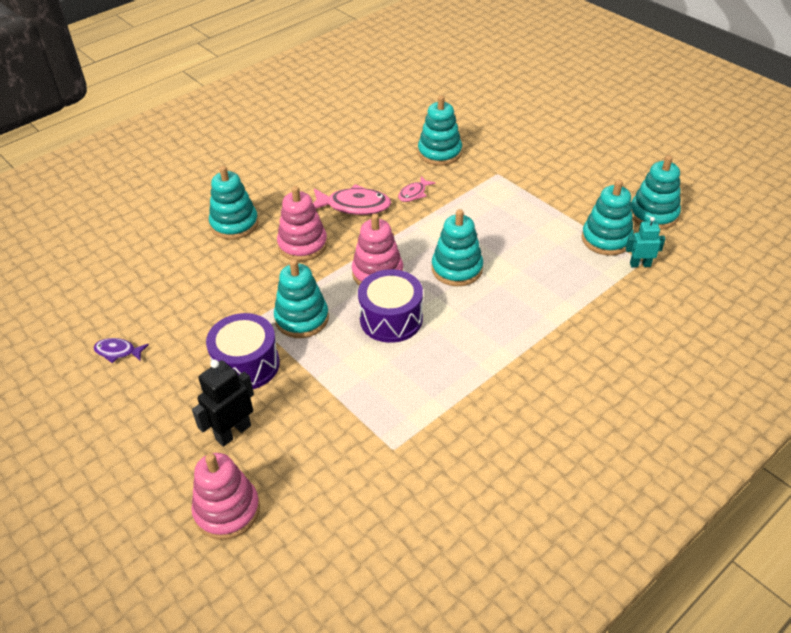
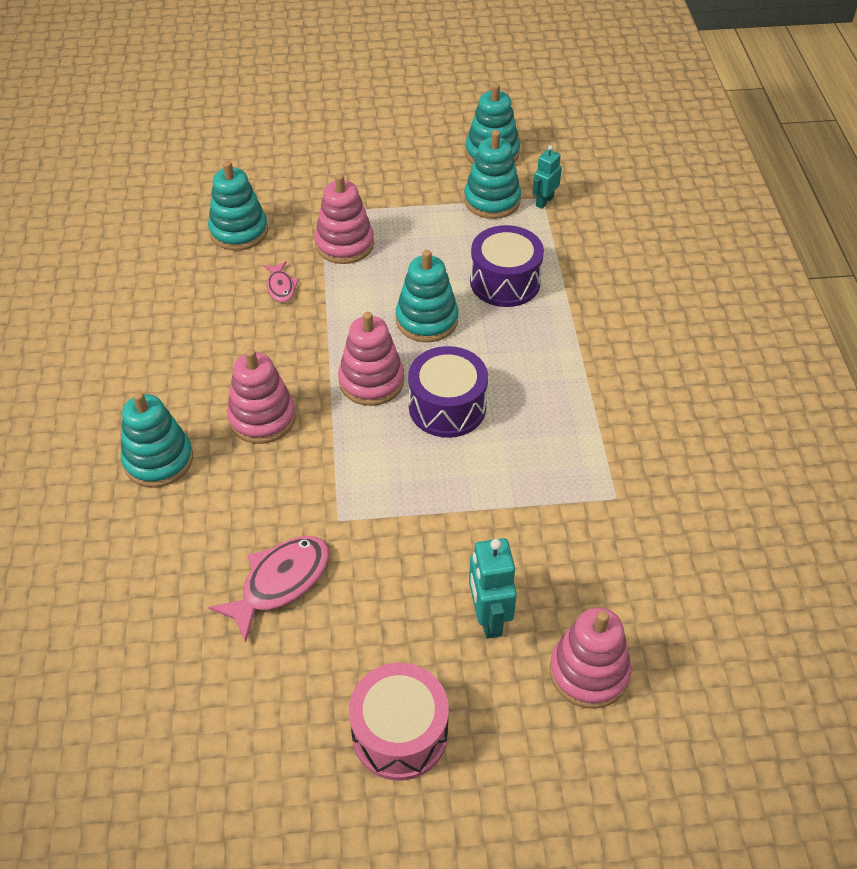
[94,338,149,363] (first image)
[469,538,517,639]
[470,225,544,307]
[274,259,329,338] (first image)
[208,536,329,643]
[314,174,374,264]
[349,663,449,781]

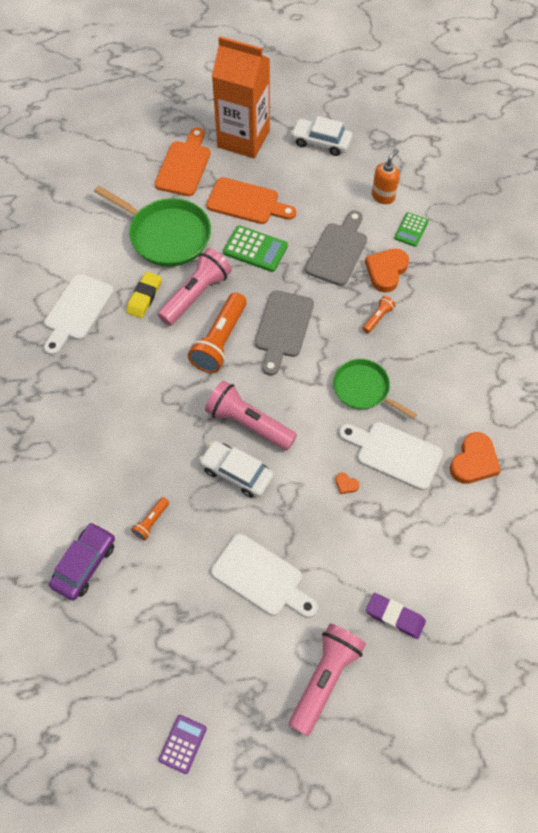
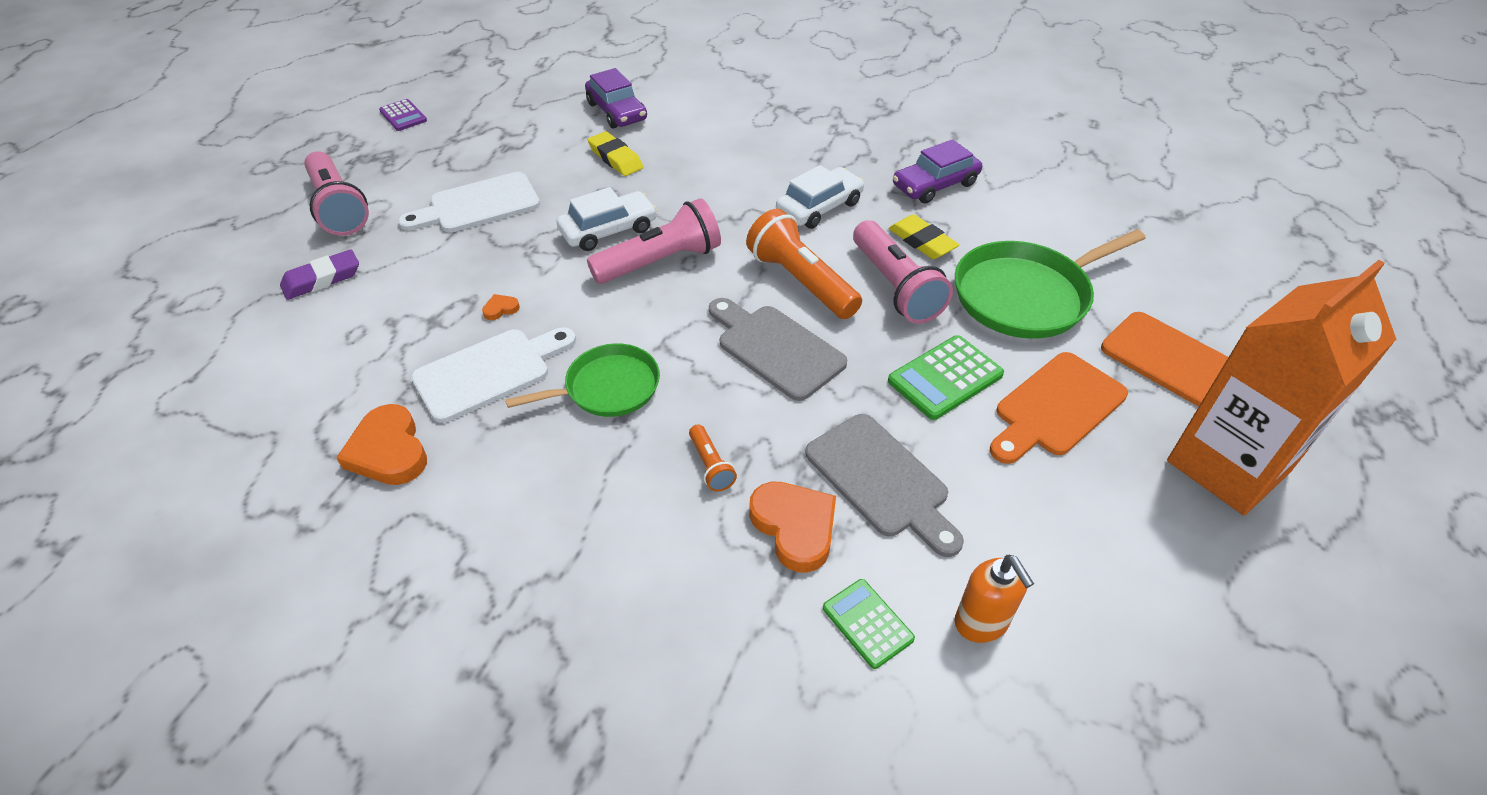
[893,139,982,204]
[588,131,643,176]
[776,165,864,229]

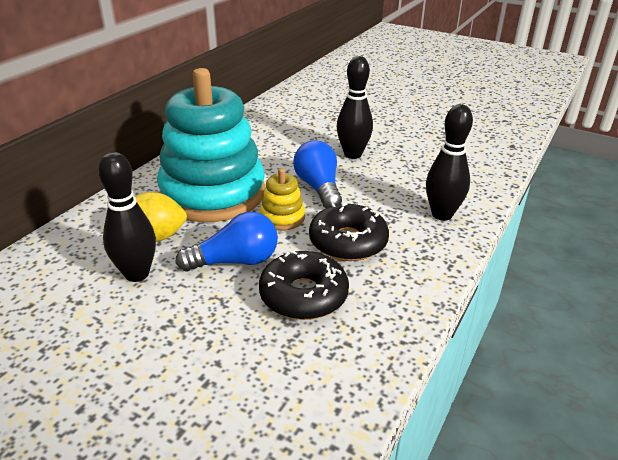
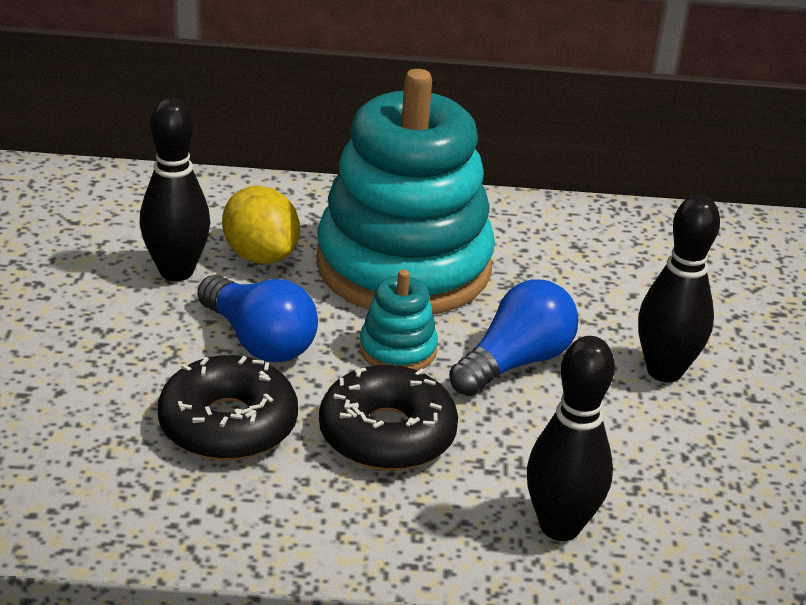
[359,270,438,371]

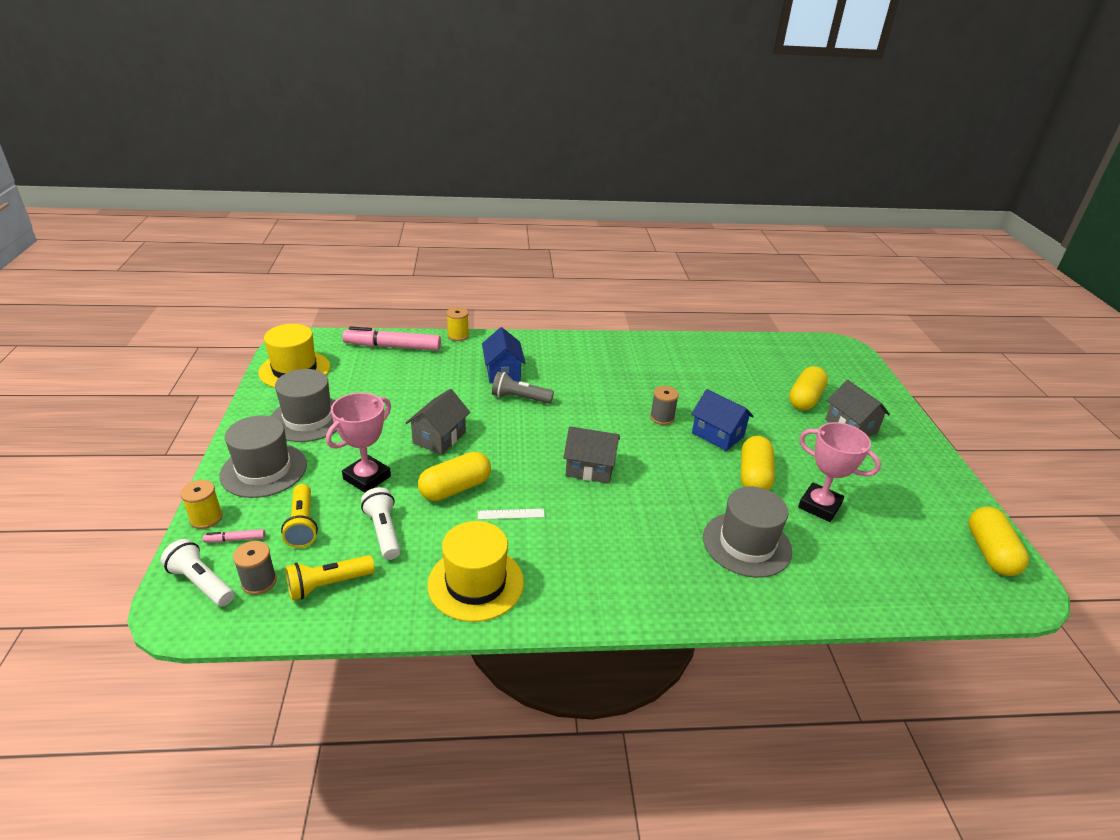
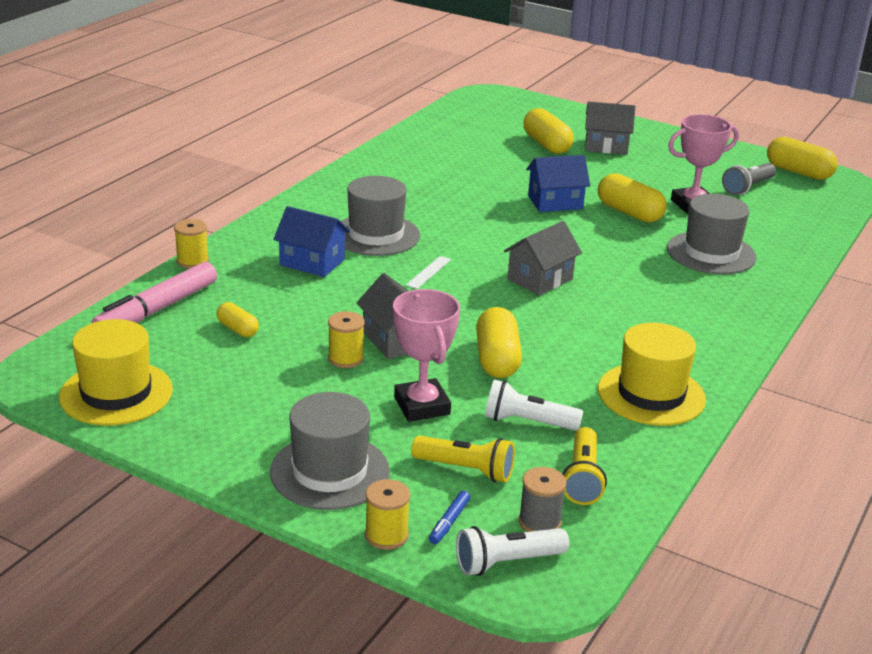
[429,491,470,544]
[341,176,420,256]
[406,256,451,289]
[722,163,776,195]
[650,386,679,425] (first image)
[216,302,259,337]
[328,311,365,368]

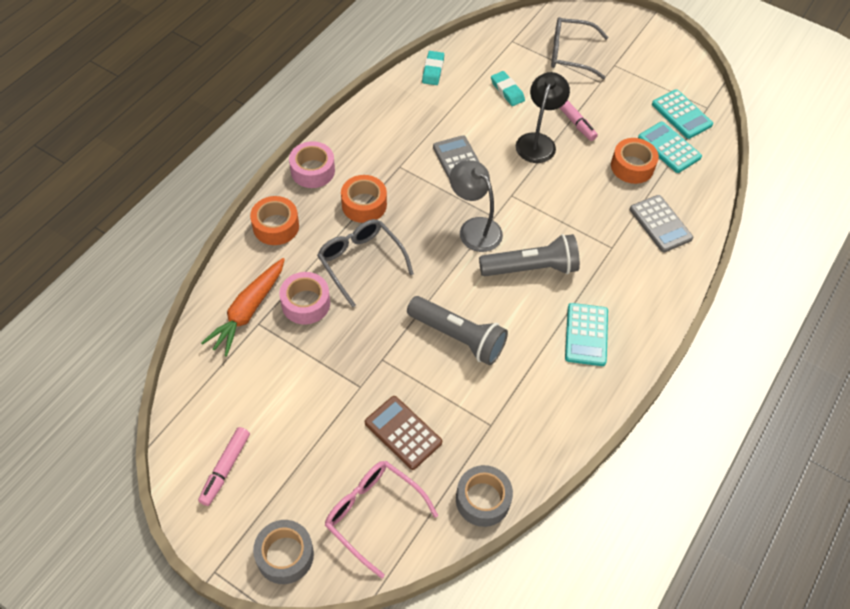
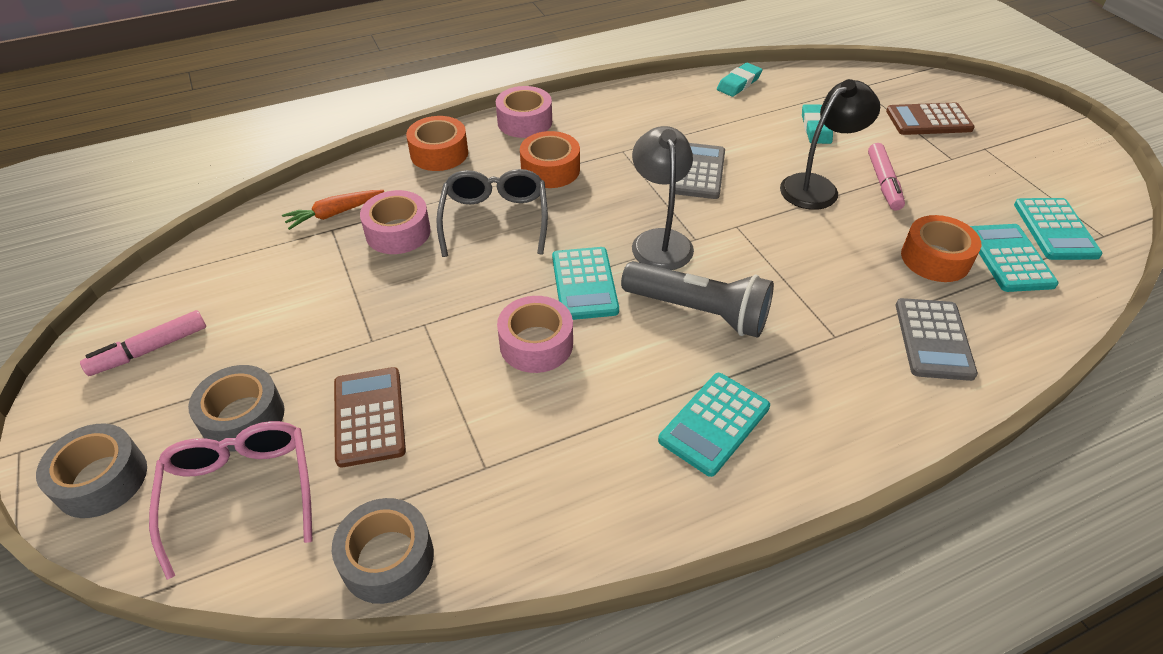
[282,190,384,230]
[497,296,573,373]
[886,103,975,135]
[188,365,284,451]
[552,247,619,320]

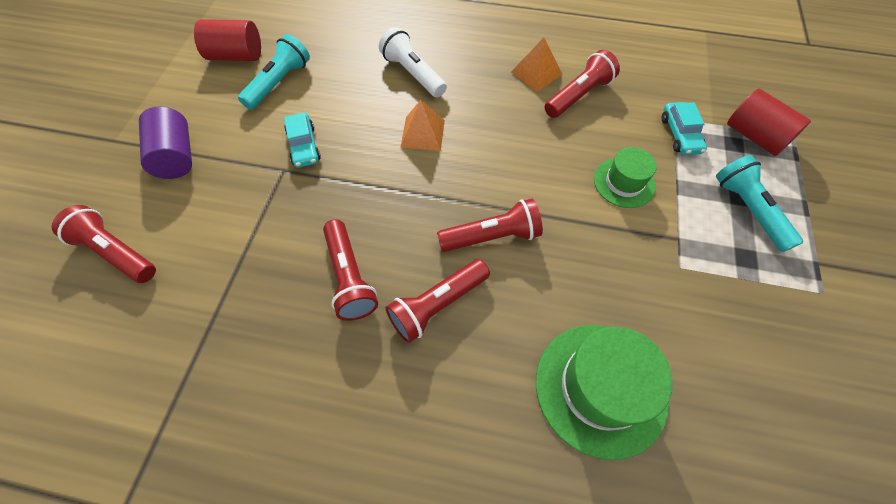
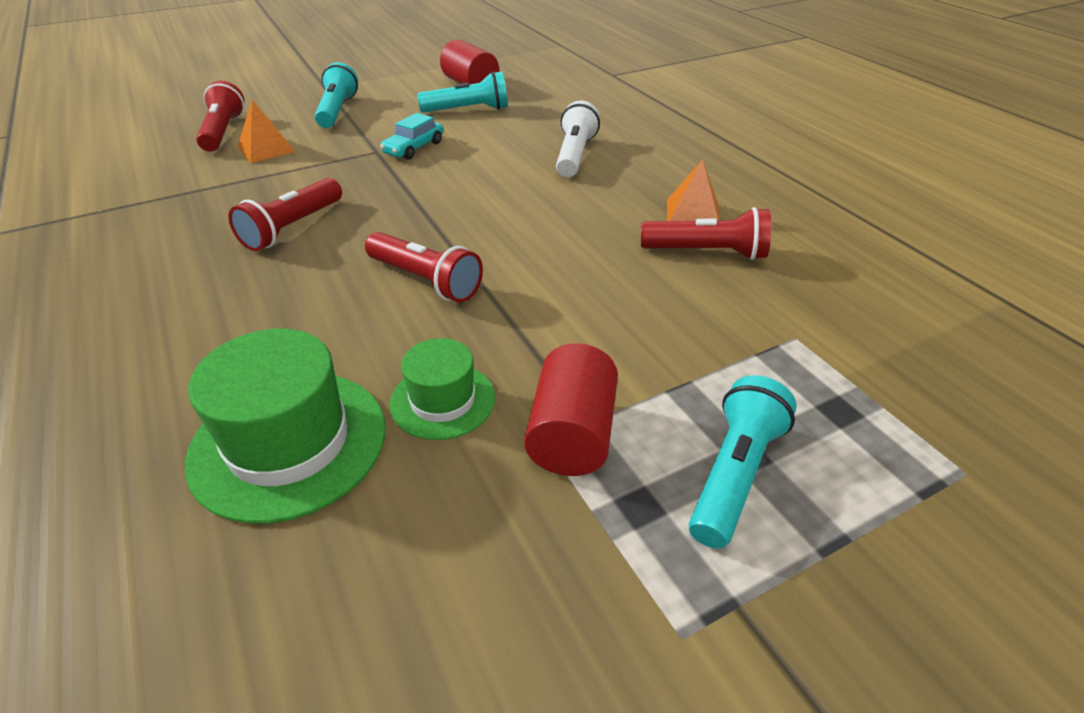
[314,62,358,128]
[385,259,490,343] (first image)
[238,100,296,163]
[389,338,495,440]
[662,102,707,155] (first image)
[524,343,618,476]

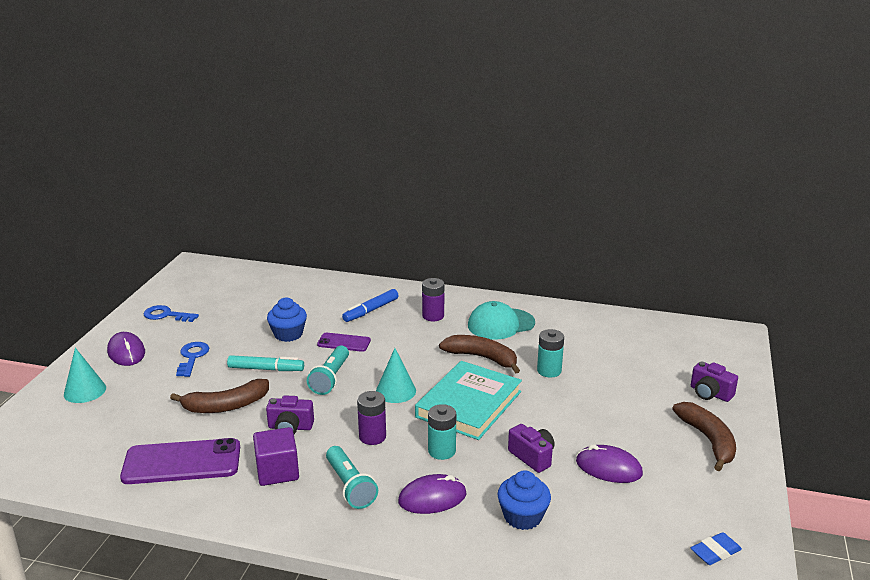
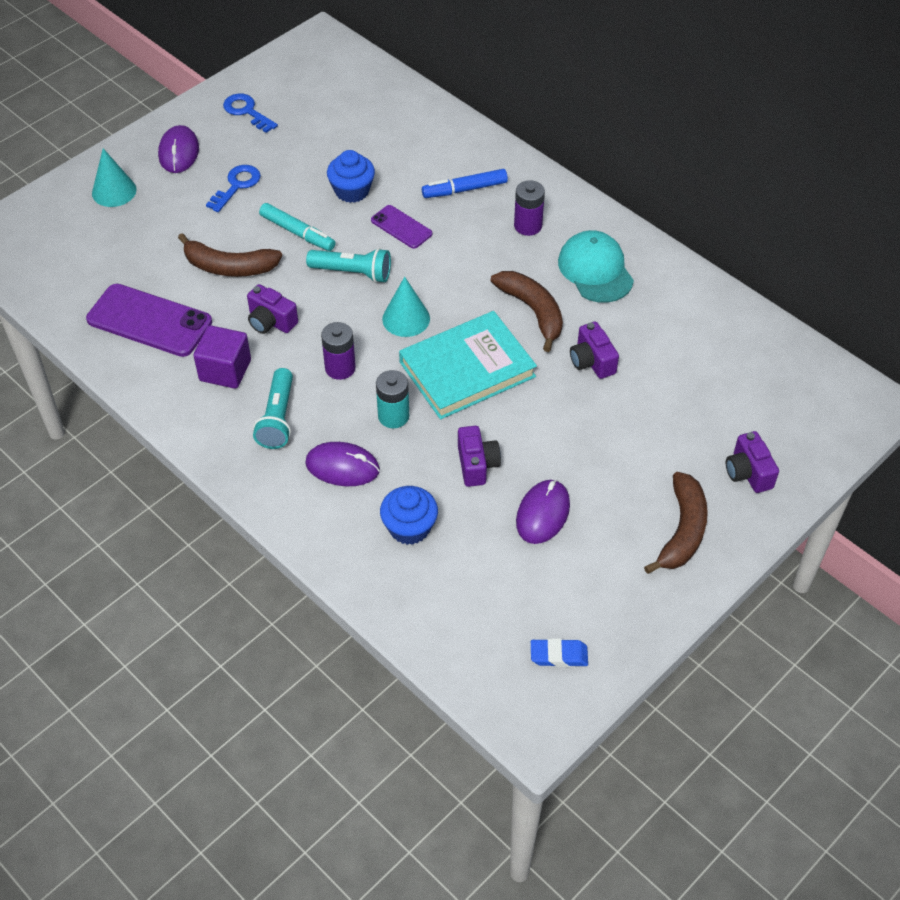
[306,248,391,283]
[558,230,634,303]
[570,322,619,379]
[516,480,570,544]

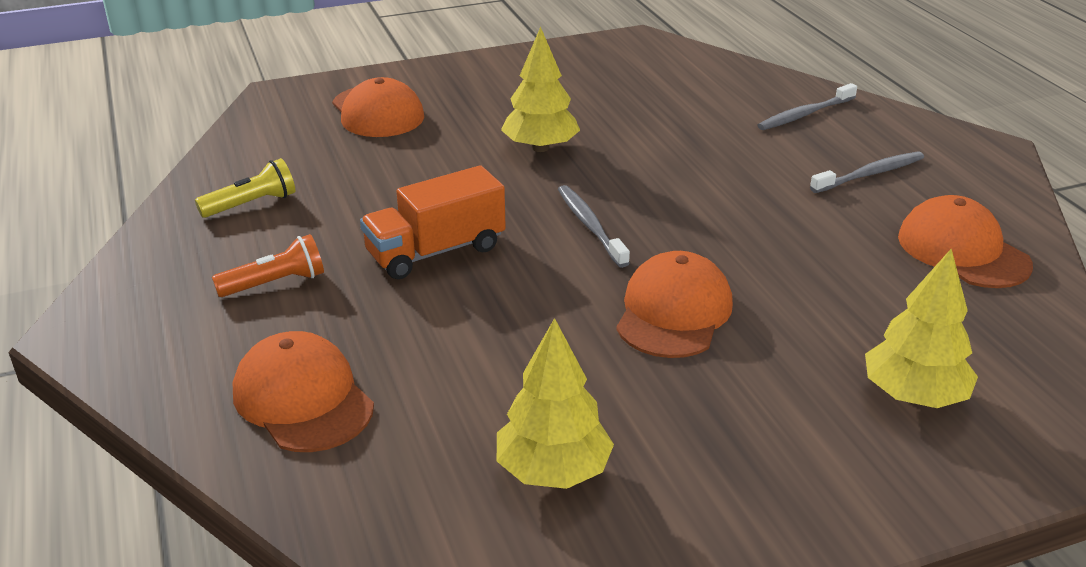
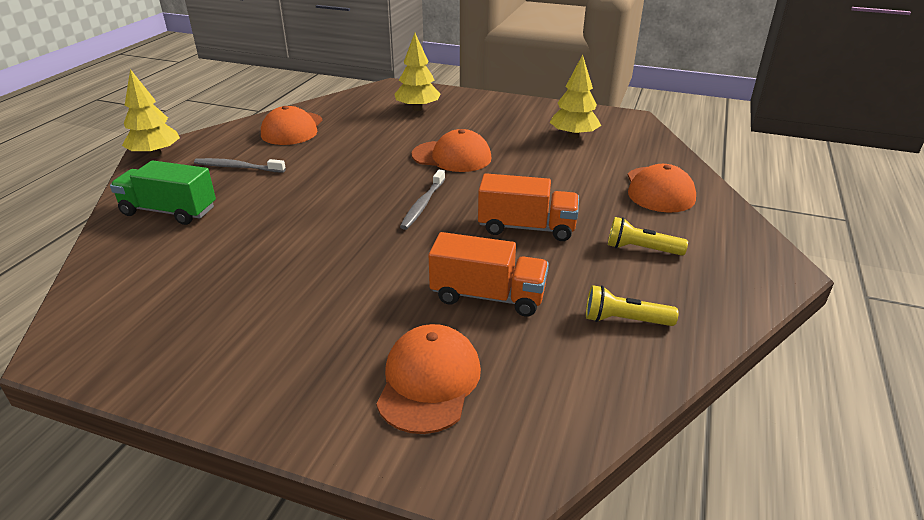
[608,217,688,256]
[122,69,180,157]
[411,129,491,172]
[110,160,216,225]
[429,232,549,317]

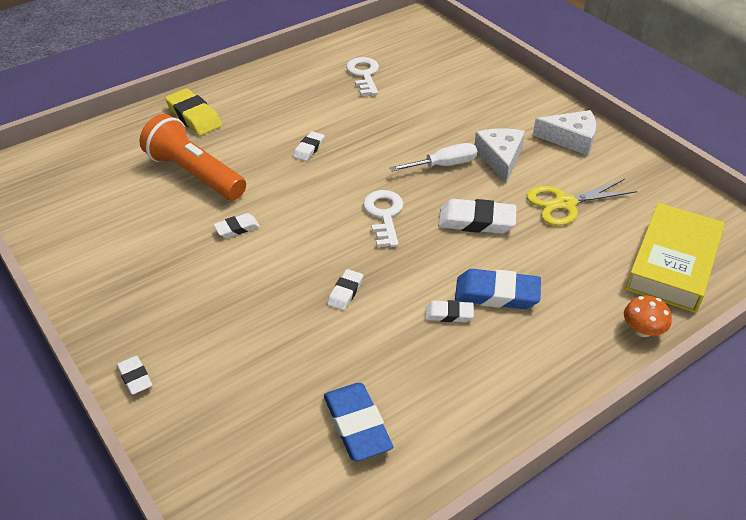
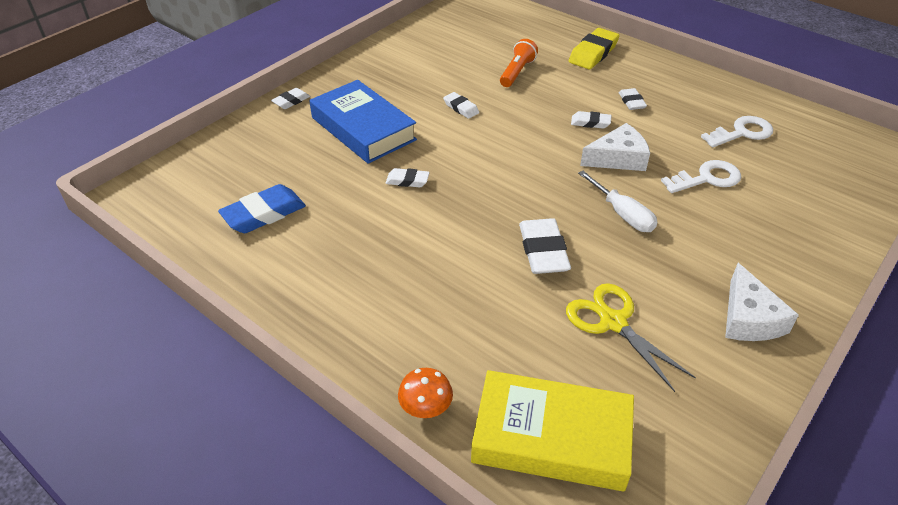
[500,39,538,87]
[661,160,741,193]
[619,88,647,110]
[455,269,541,309] (first image)
[580,123,650,171]
[309,80,417,164]

